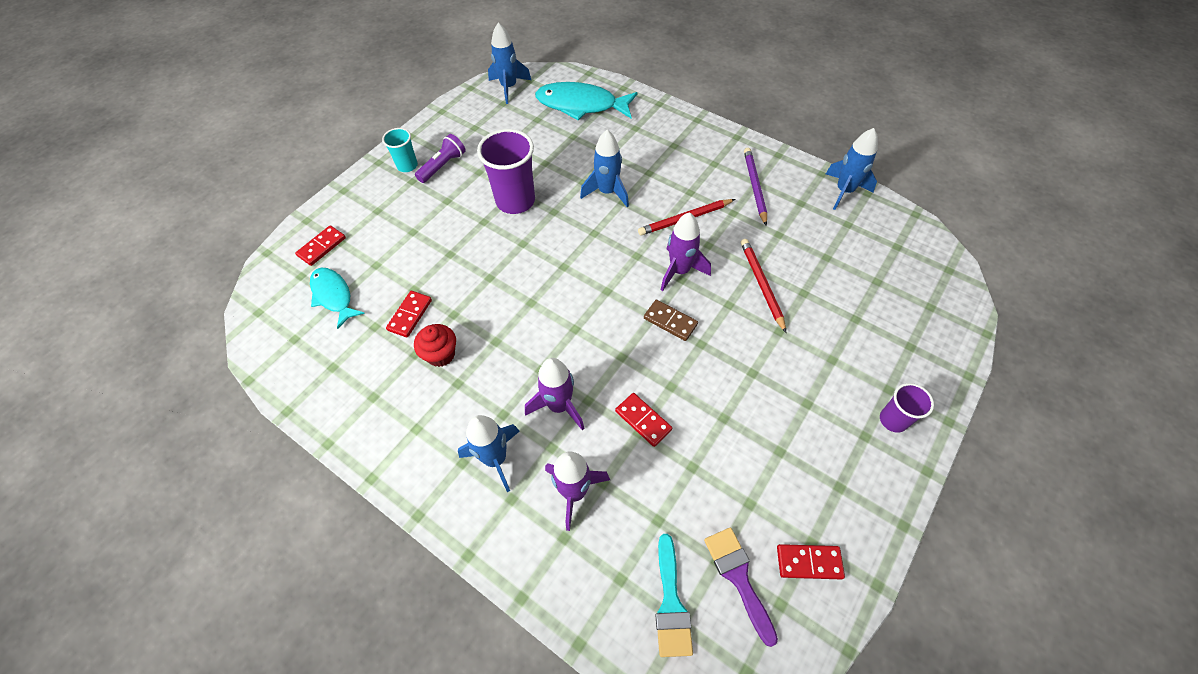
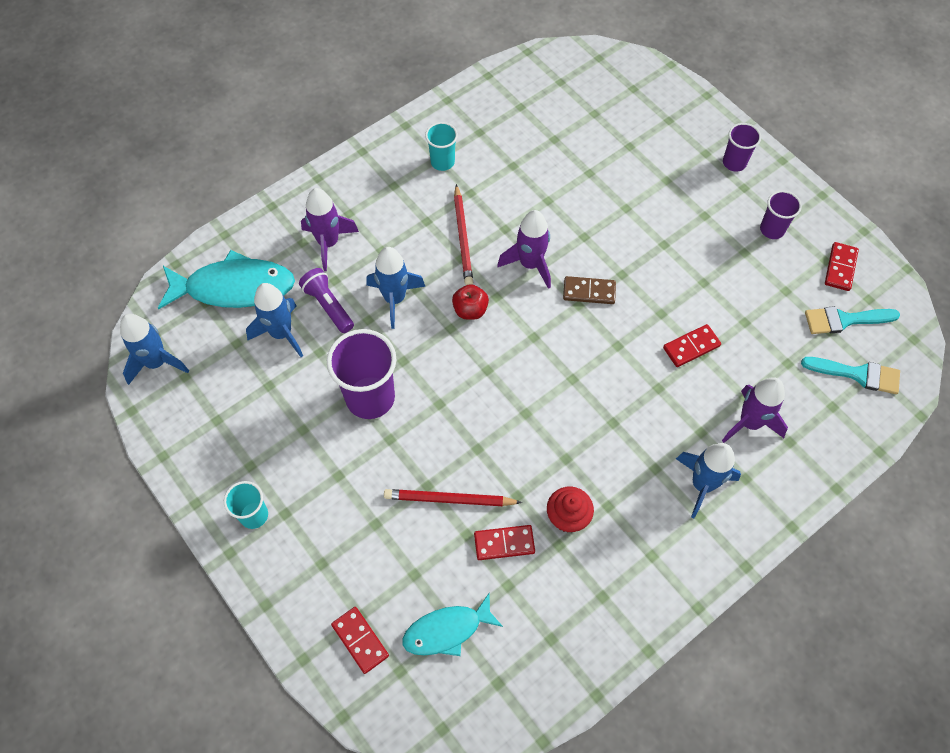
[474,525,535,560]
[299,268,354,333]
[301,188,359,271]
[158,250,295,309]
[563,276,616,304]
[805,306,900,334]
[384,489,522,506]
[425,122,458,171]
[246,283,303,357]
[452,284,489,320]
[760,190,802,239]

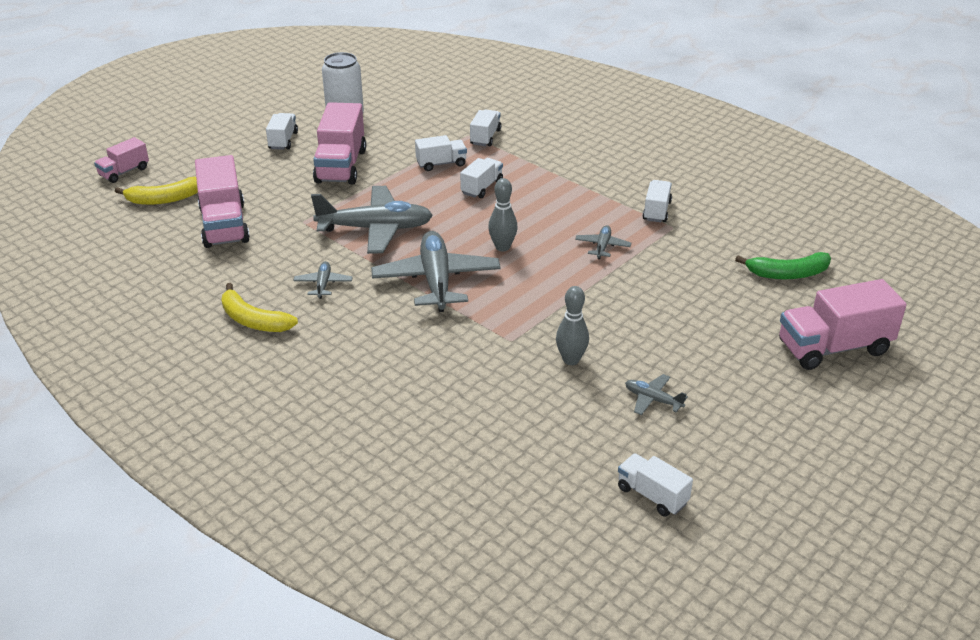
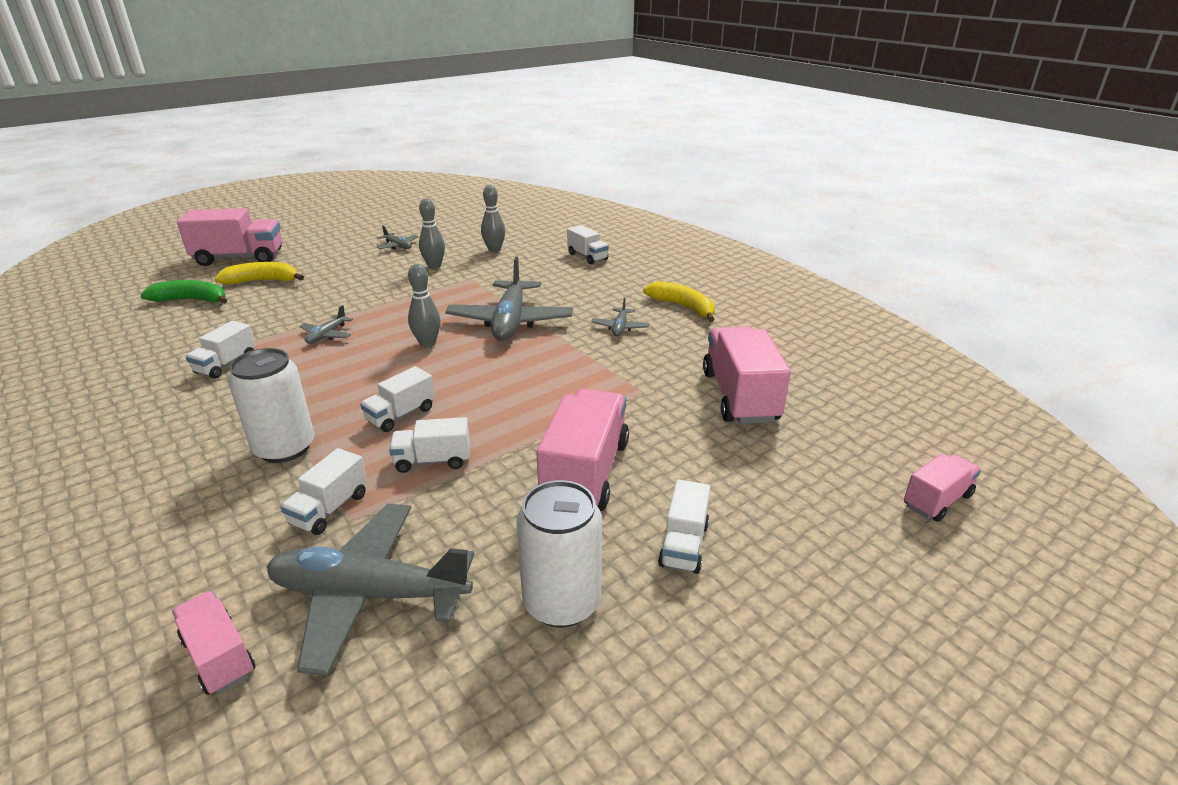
[215,262,304,284]
[267,504,474,676]
[567,225,609,264]
[172,591,255,695]
[228,348,315,463]
[481,185,505,253]

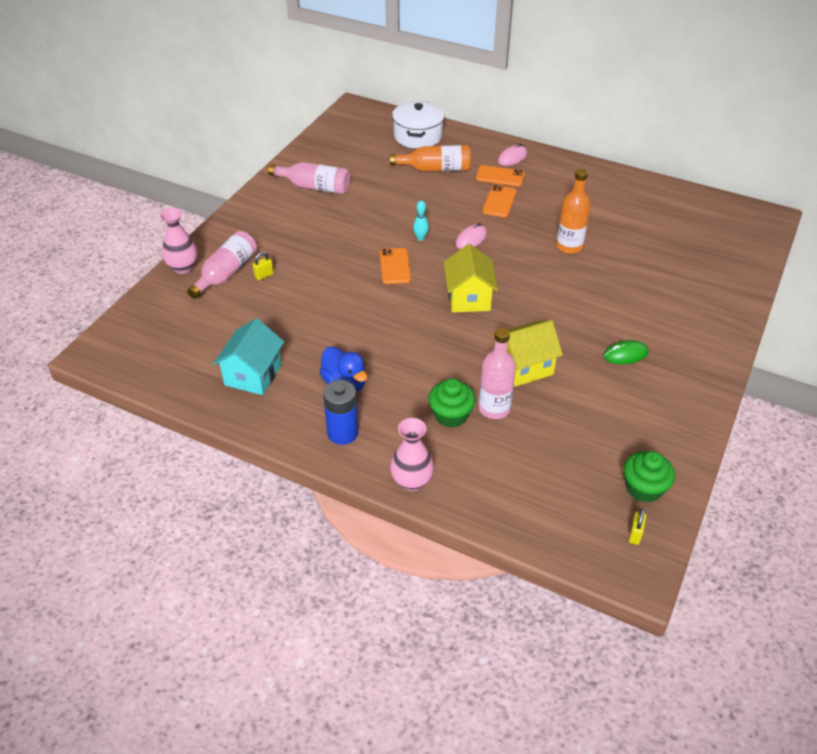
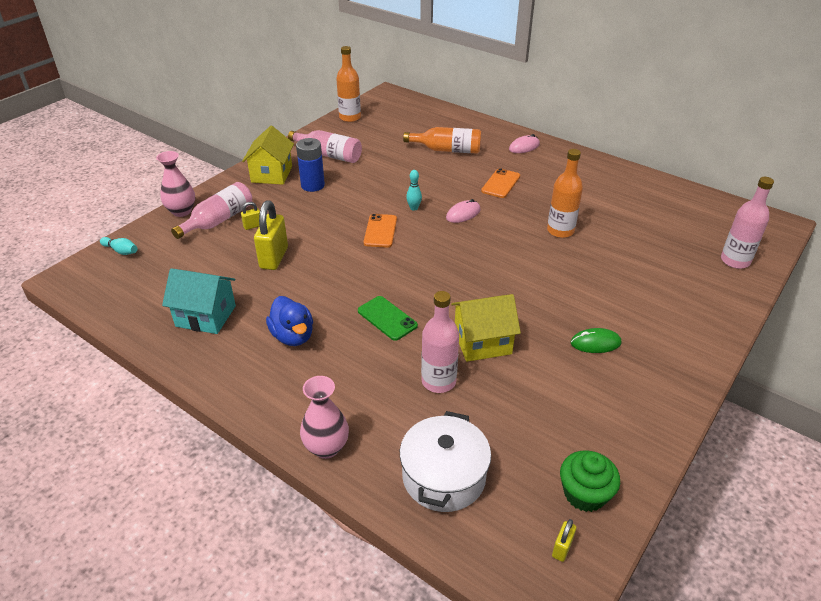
[162,268,236,334]
[296,138,325,192]
[400,411,491,512]
[428,379,475,428] (first image)
[242,126,294,185]
[476,165,525,187] (first image)
[100,237,138,255]
[254,200,288,270]
[336,46,361,122]
[358,296,418,341]
[721,177,774,269]

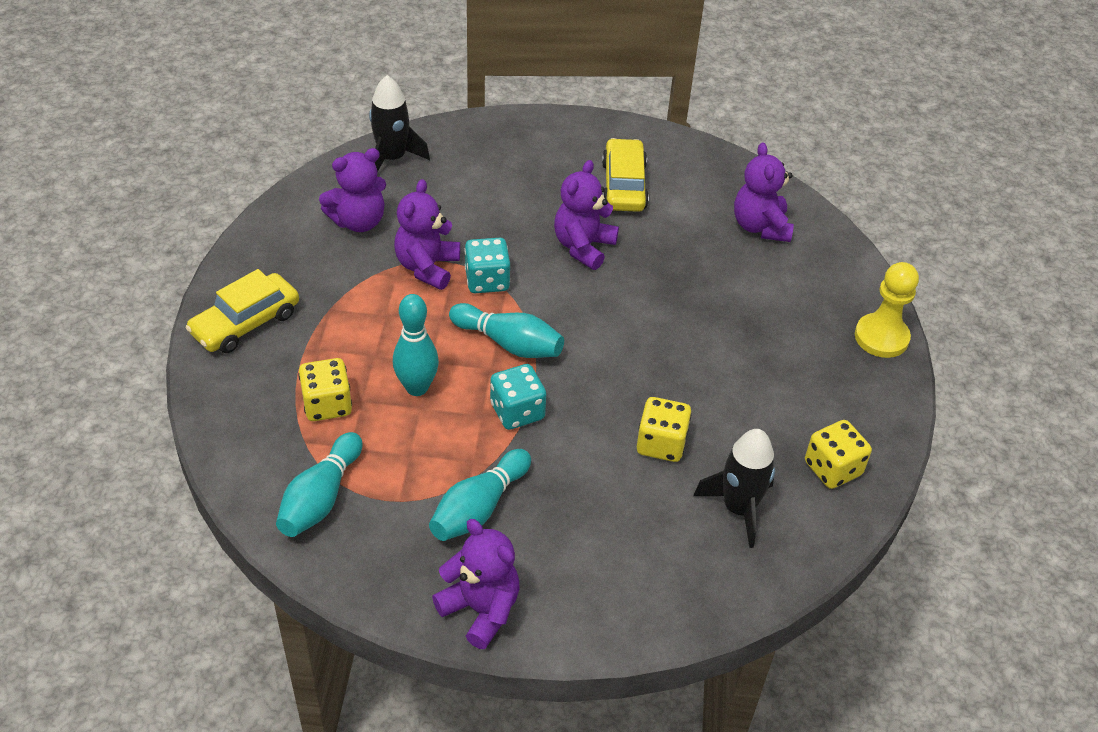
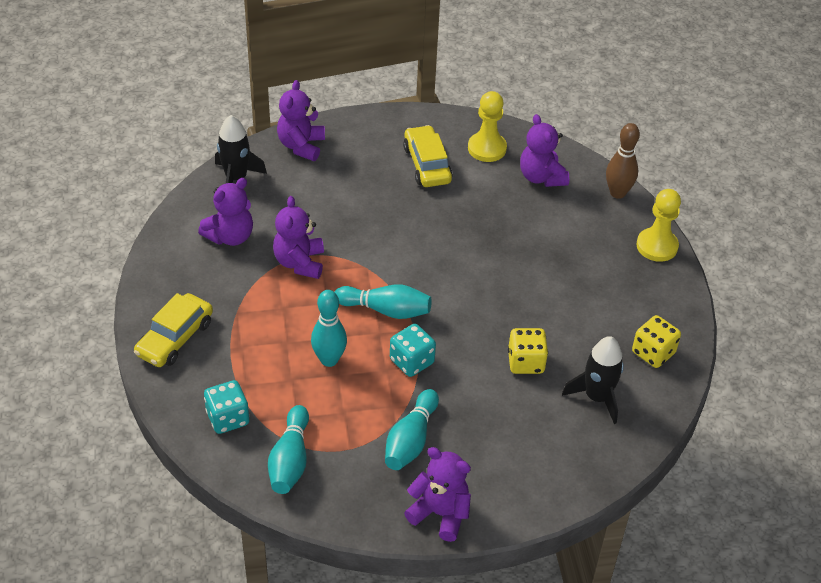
[298,358,352,421] (first image)
[204,380,249,434]
[277,80,325,161]
[468,91,507,162]
[606,123,640,199]

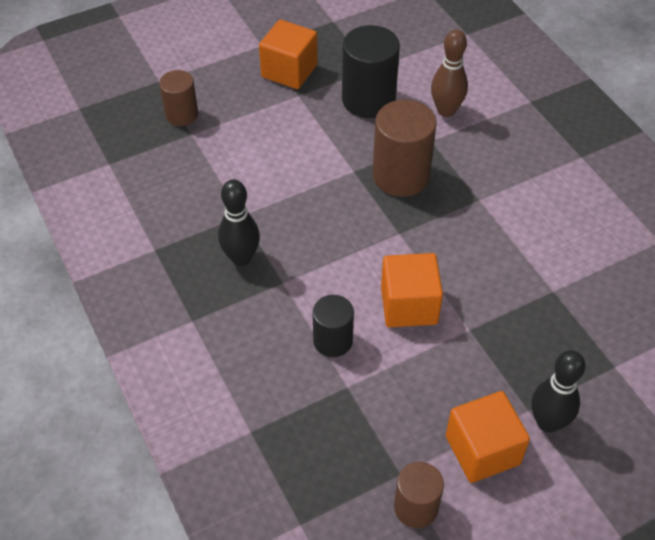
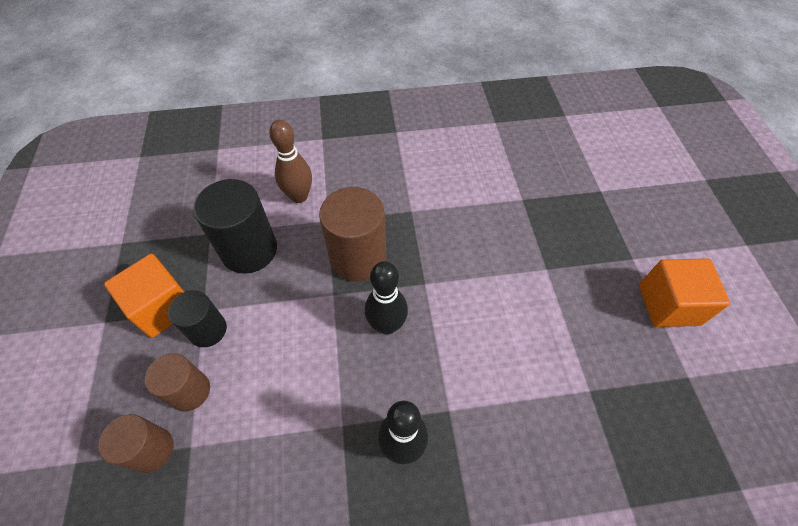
[168,290,227,347]
[381,253,443,327] (first image)
[145,353,210,412]
[365,261,408,335]

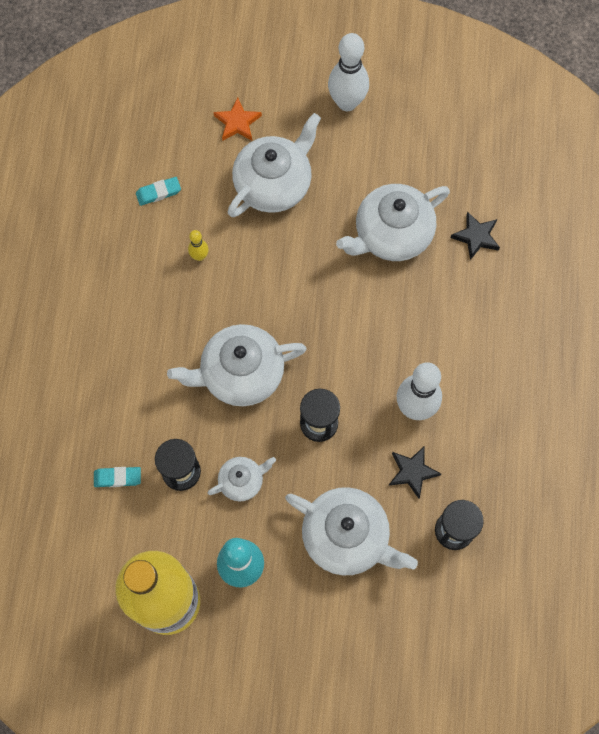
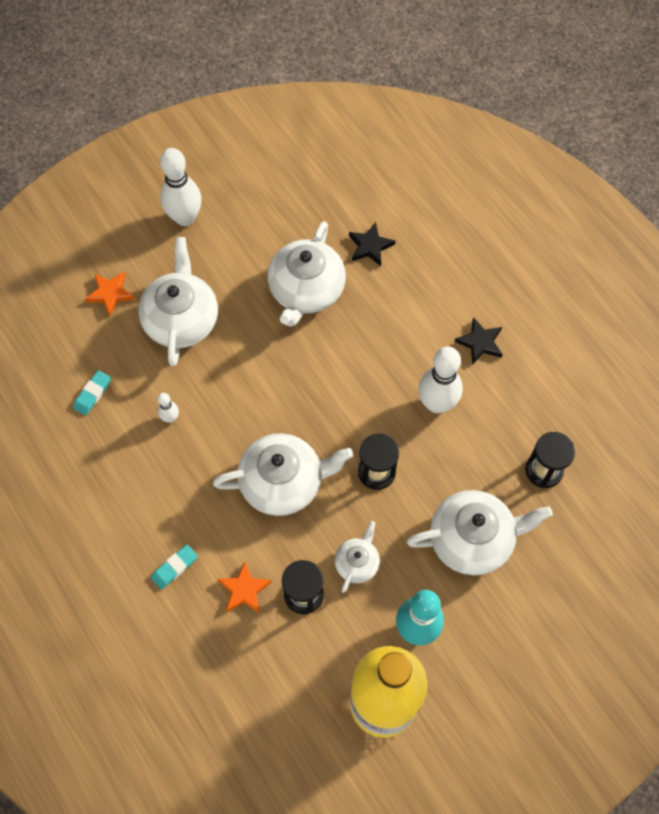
[151,544,198,589]
[213,433,354,516]
[157,393,179,423]
[455,317,503,365]
[217,560,272,613]

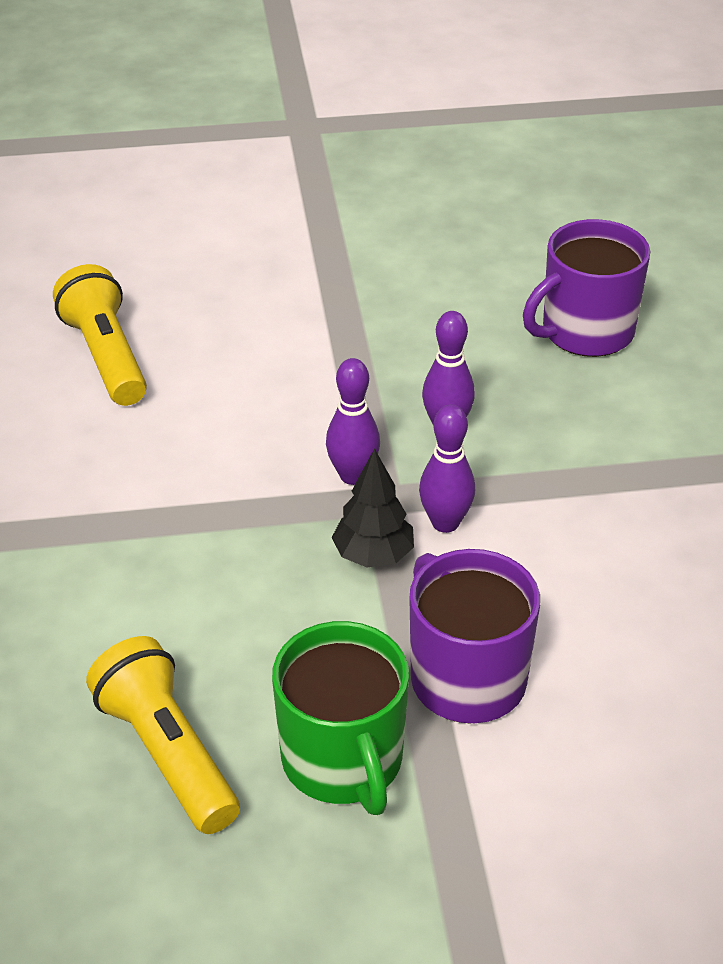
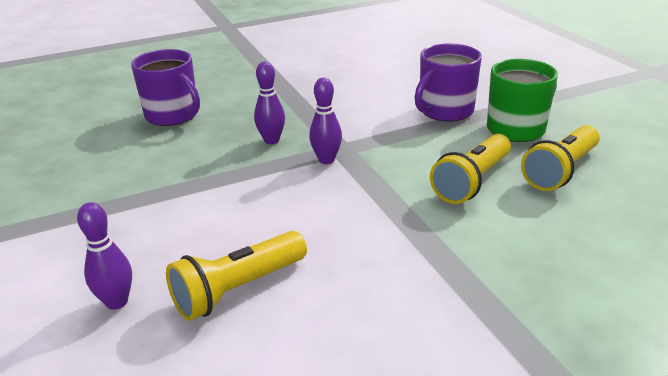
[332,448,414,568] (first image)
[77,202,132,310]
[430,134,511,204]

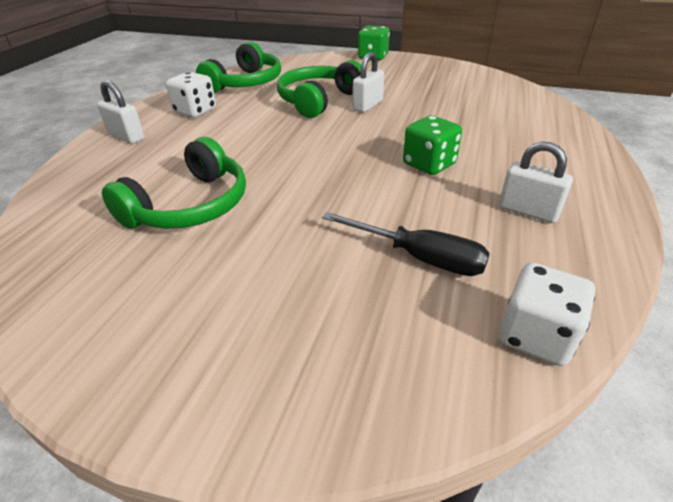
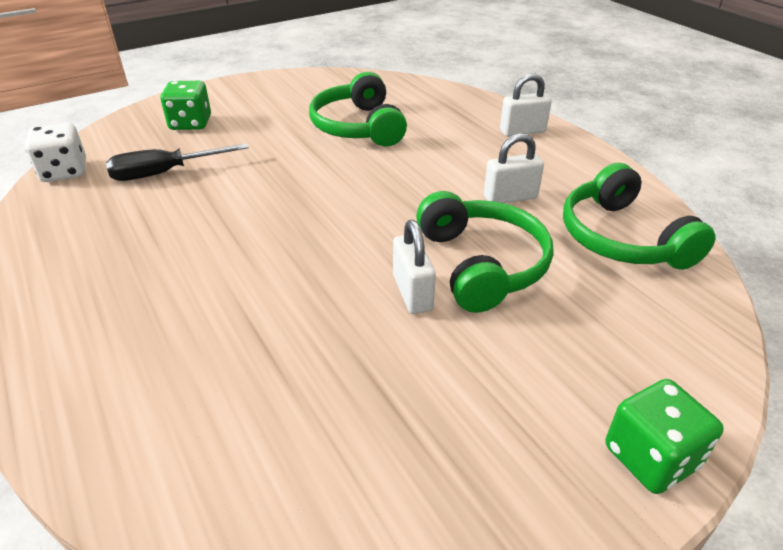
[166,72,216,118] (first image)
[160,81,211,130]
[484,133,544,203]

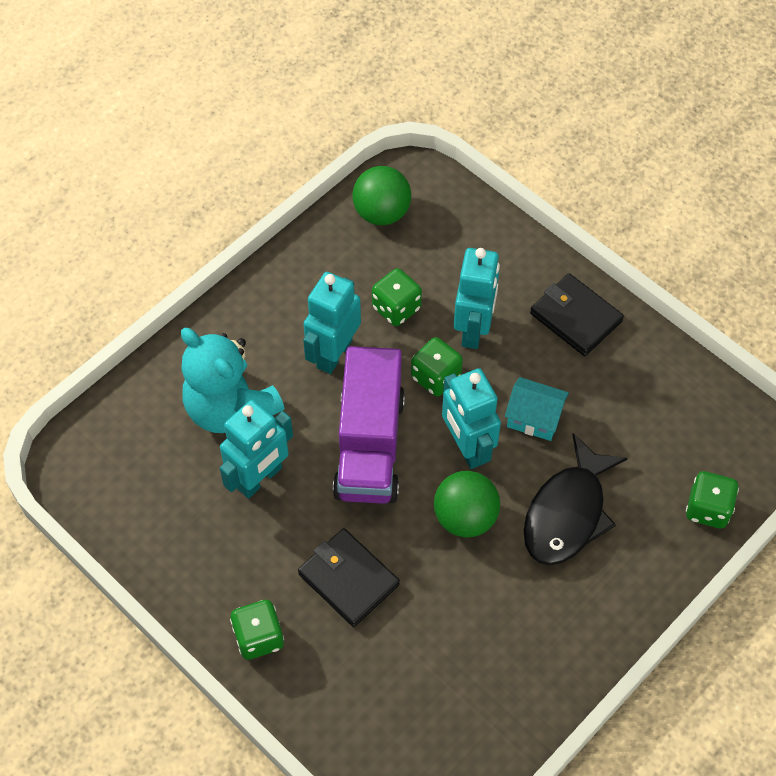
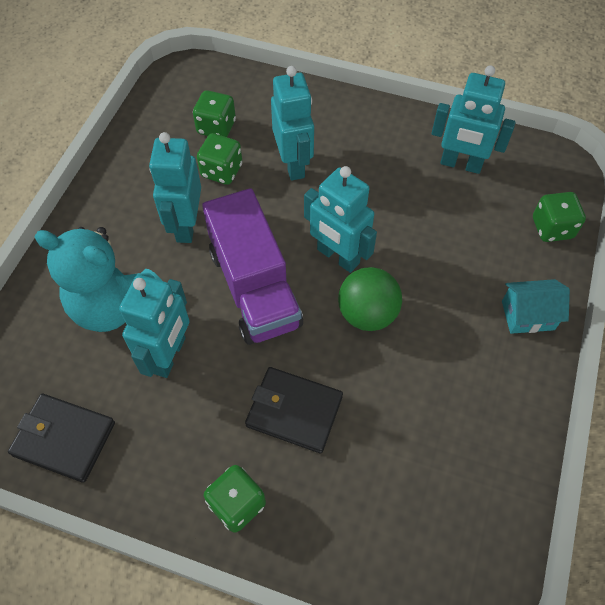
[353,166,411,225] (first image)
[193,90,236,137]
[502,279,570,334]
[524,433,628,565] (first image)
[8,394,115,483]
[431,65,516,174]

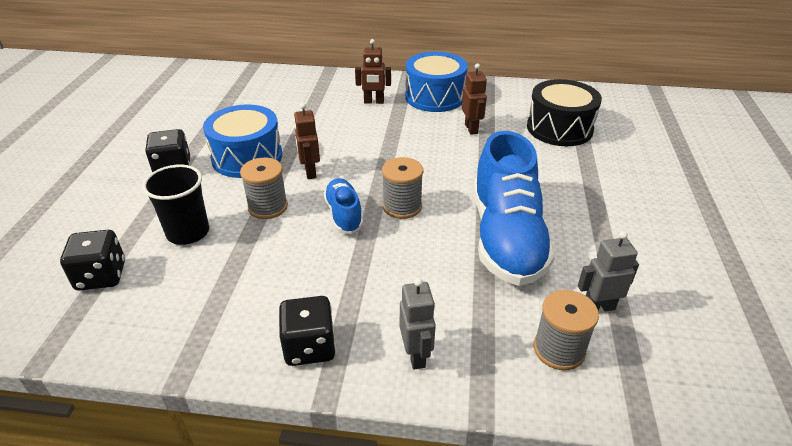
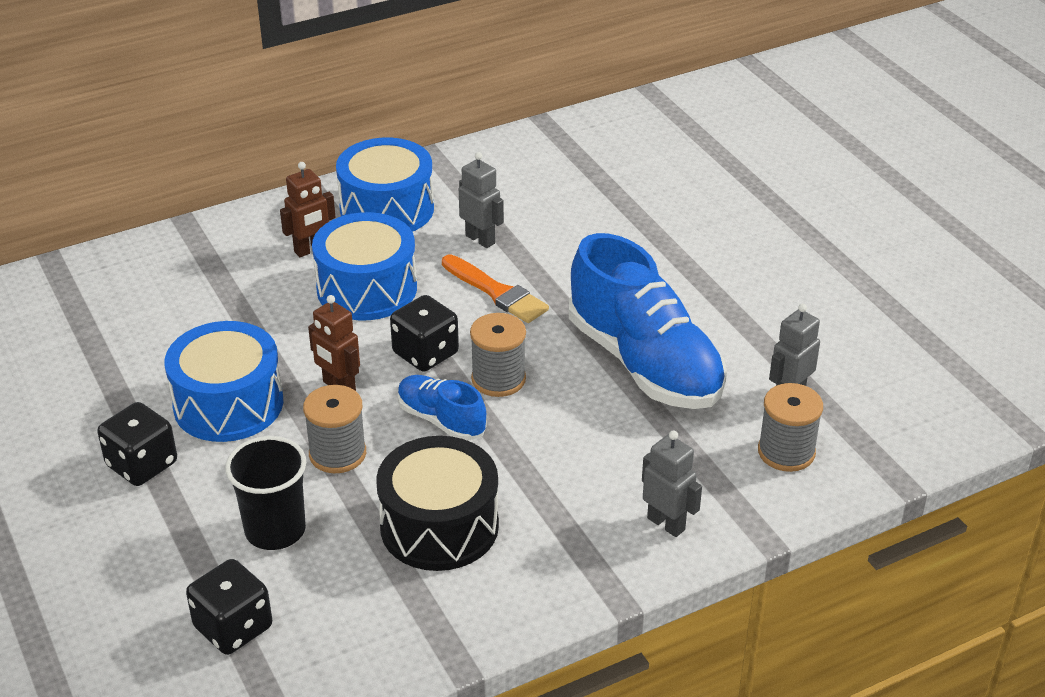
[390,295,459,372]
[459,152,504,248]
[376,436,499,571]
[312,212,417,320]
[442,254,549,323]

